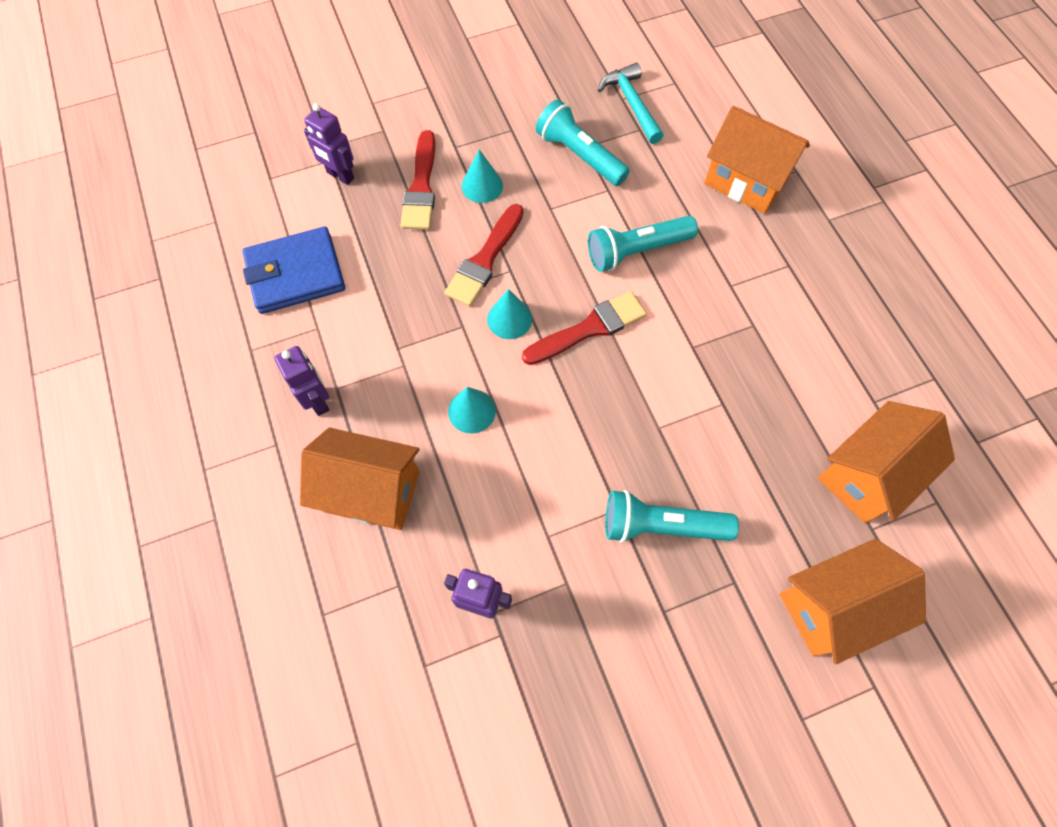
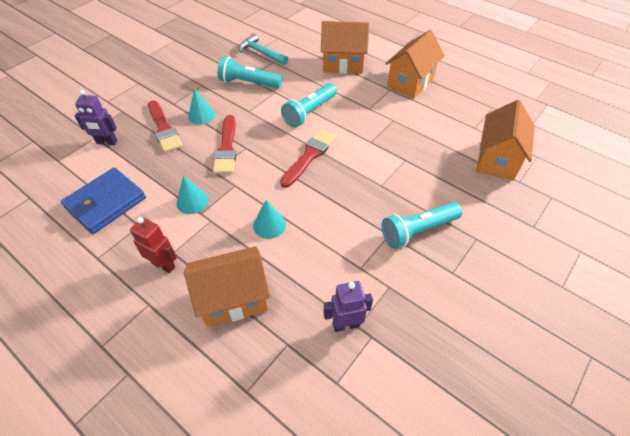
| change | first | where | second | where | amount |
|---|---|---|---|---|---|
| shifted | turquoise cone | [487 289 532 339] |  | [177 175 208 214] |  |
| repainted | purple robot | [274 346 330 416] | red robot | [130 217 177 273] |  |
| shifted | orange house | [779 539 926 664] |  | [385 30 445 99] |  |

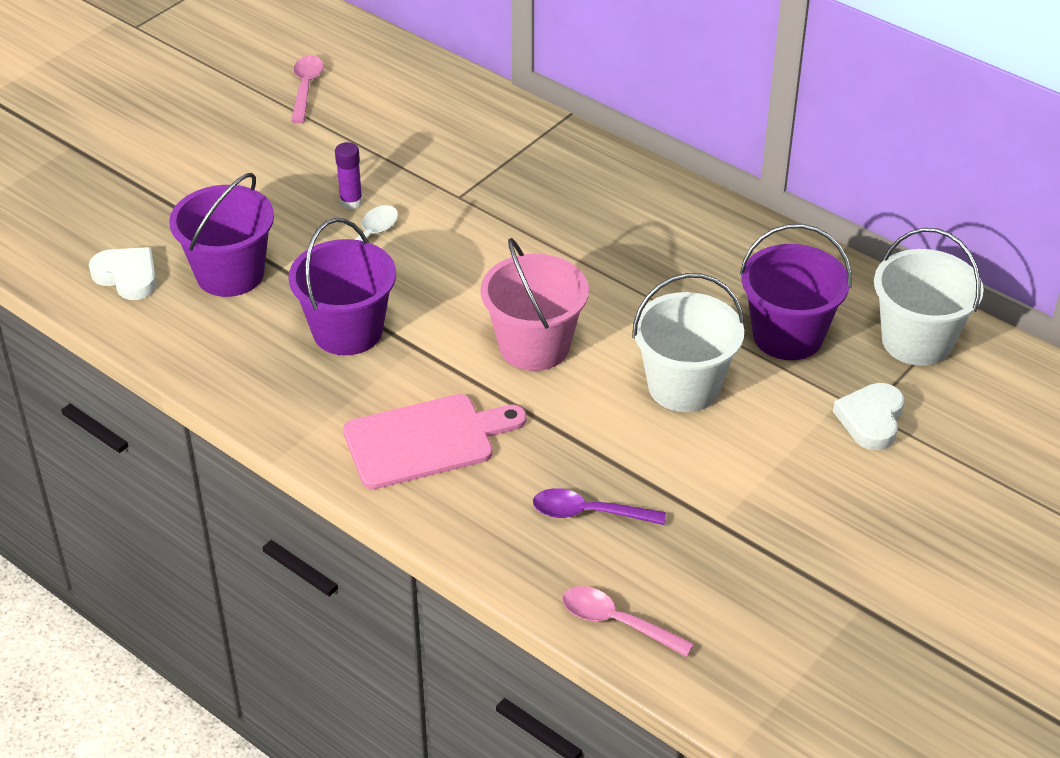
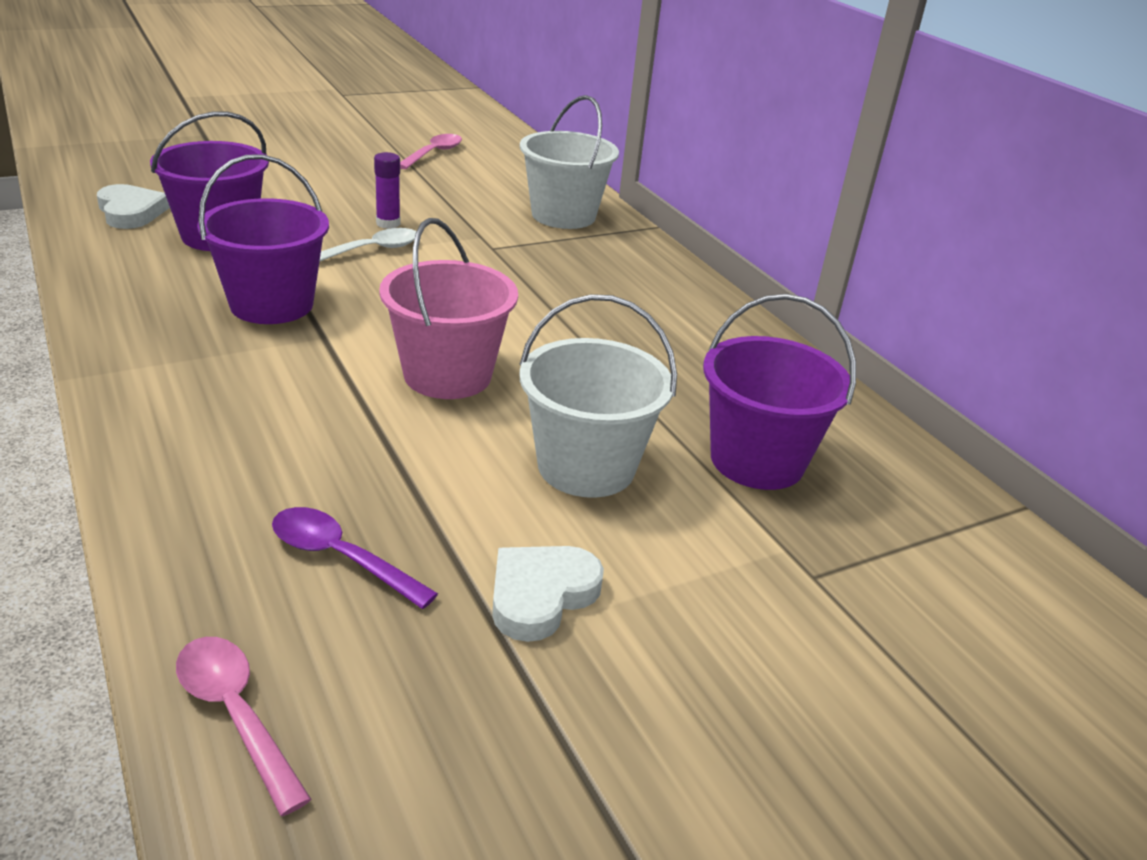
| change | first | where | second | where | amount |
|---|---|---|---|---|---|
| shifted | white bucket | [874 228 984 366] |  | [520 95 619 229] |  |
| shifted | white heart | [833 383 904 450] |  | [492 546 604 642] |  |
| gone | pink cutting board | [343 394 527 489] |  |  |  |

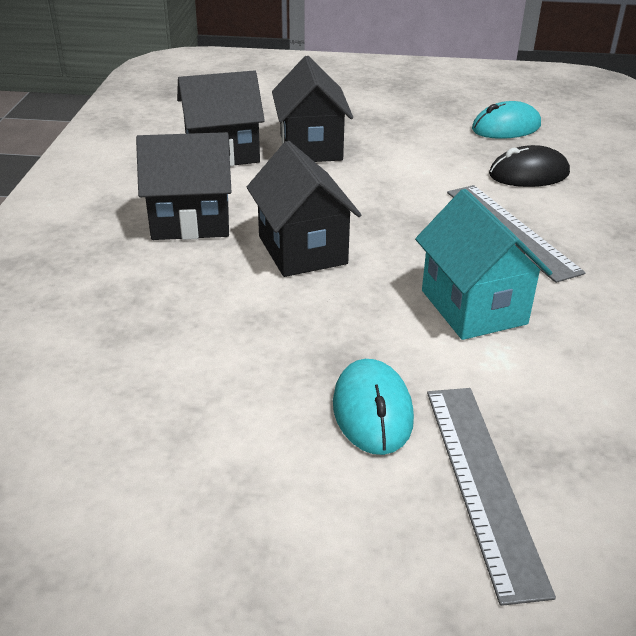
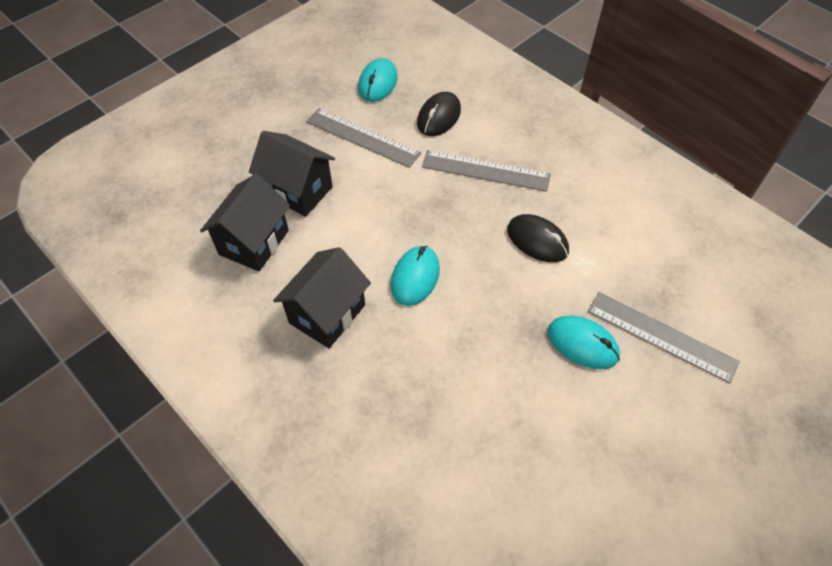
| change | first | where | second | where | amount |
|---|---|---|---|---|---|
| swapped | black house | [247 141 361 277] | turquoise mouse | [391 246 440 306] |  |
| swapped | turquoise house | [415 189 552 340] | black mouse | [507 214 569 262] |  |
| new |  |  | grey ruler | [306 108 421 168] |  |

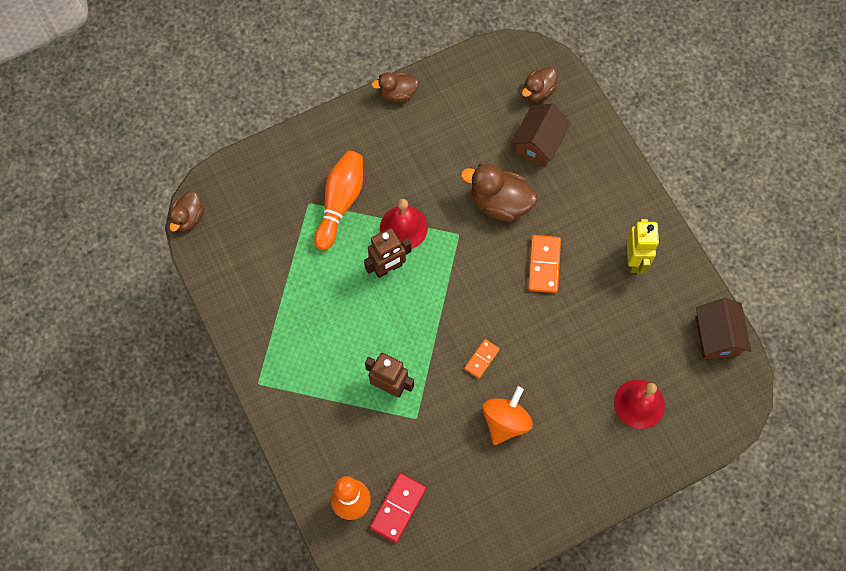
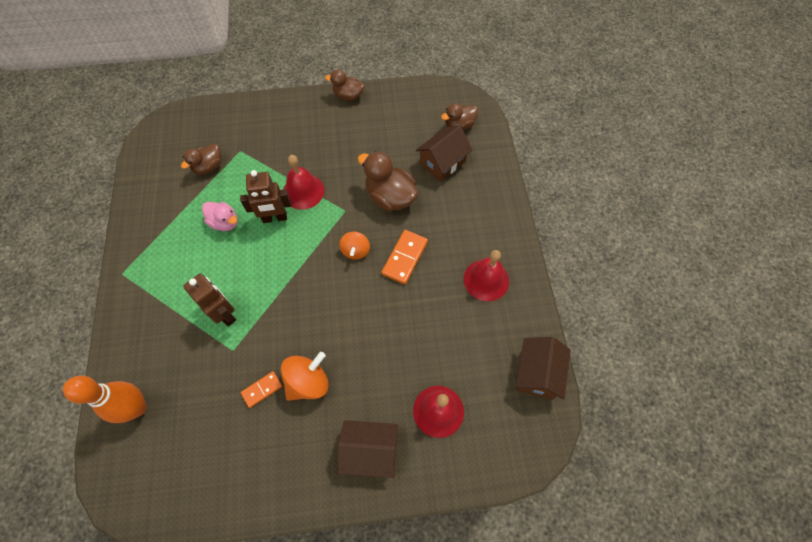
| change | first | where | second | where | amount |
|---|---|---|---|---|---|
| gone | orange bowling pin | [314 151 363 250] |  |  |  |
| shifted | brown duck | [169 191 204 231] |  | [181 143 221 175] |  |
| swapped | yellow robot | [627 219 659 274] | red bell | [464 250 509 301] |  |
| shifted | orange domino | [464 339 500 379] |  | [240 371 282 408] |  |
| gone | red domino | [370 473 426 543] |  |  |  |
| new |  |  | pink duck | [202 202 238 231] |  |
| new |  |  | orange spinning top | [339 232 370 259] |  |
| new |  |  | brown house | [338 420 398 478] |  |

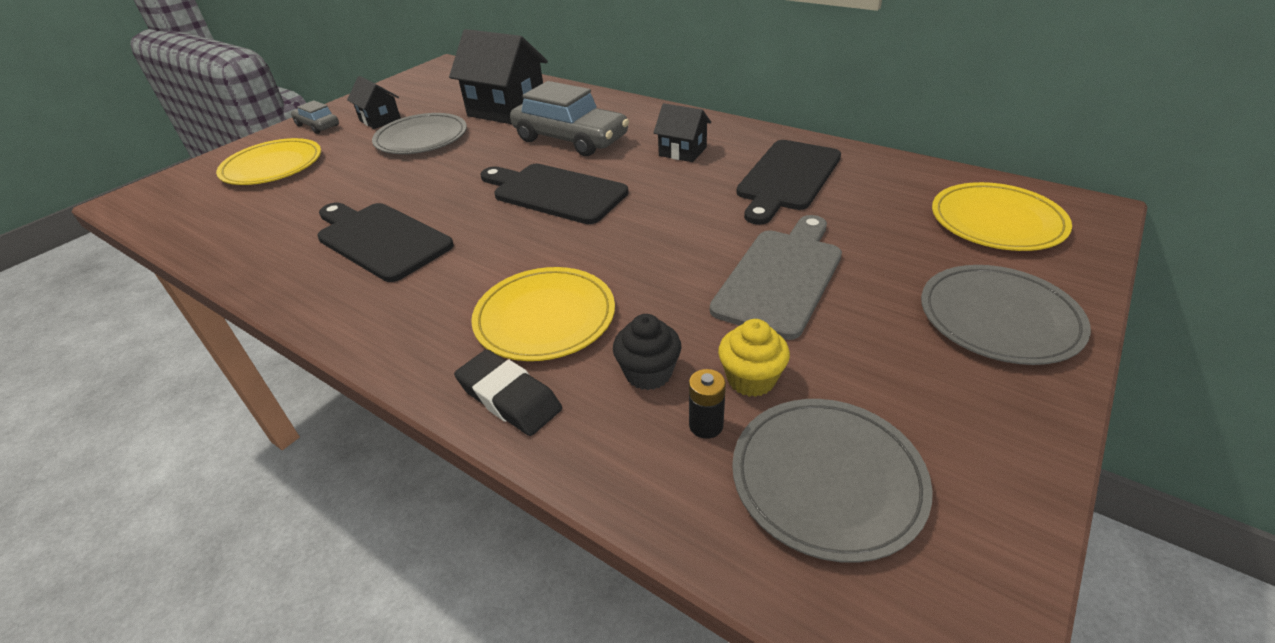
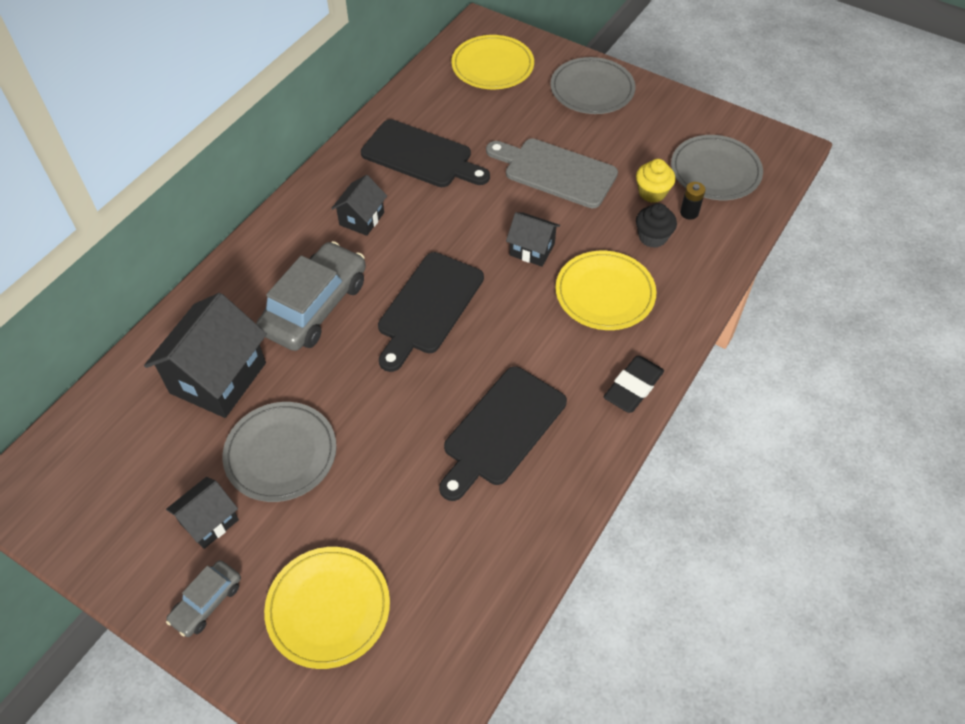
| change | first | where | second | where | amount |
|---|---|---|---|---|---|
| shifted | black eraser | [454 349 562 436] |  | [604 356 664 413] |  |
| new |  |  | black house | [506 212 560 267] |  |

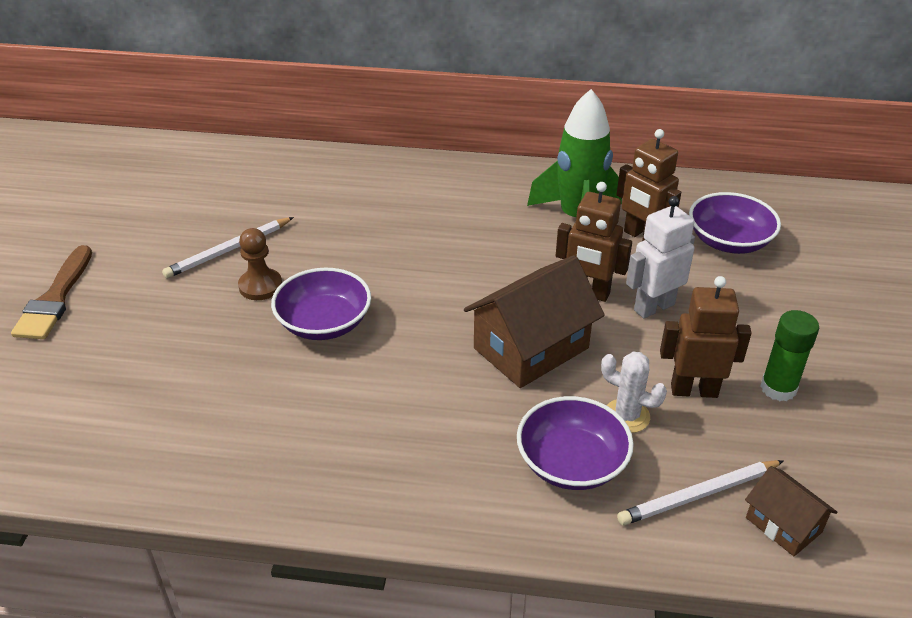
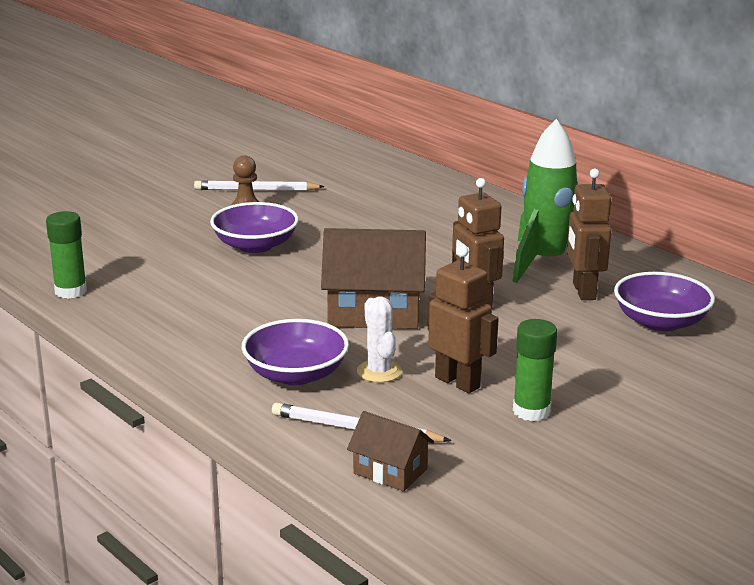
| change | first | where | second | where | amount |
|---|---|---|---|---|---|
| gone | white robot | [626 196 695 319] |  |  |  |
| gone | brown brush | [11 245 92 339] |  |  |  |
| rotated | brown house | [745 466 838 556] |  | [347 411 434 492] | 60 degrees counterclockwise |
| new |  |  | green glue stick | [46 211 87 299] |  |

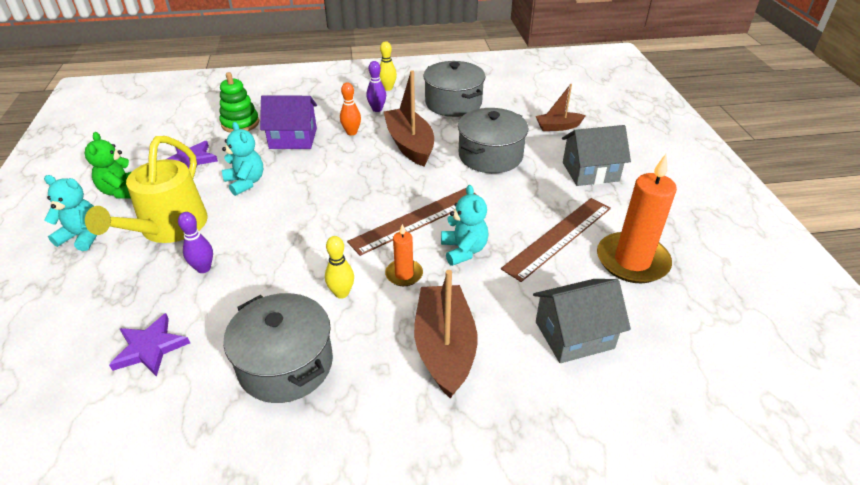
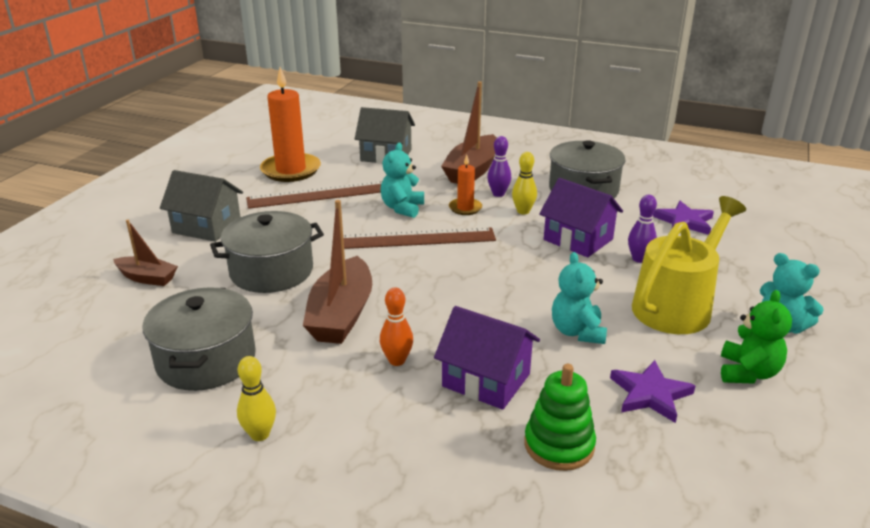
| change | first | where | second | where | amount |
|---|---|---|---|---|---|
| shifted | purple bowling pin | [366 61 386 112] |  | [487 136 511 197] |  |
| new |  |  | purple house | [539 178 623 257] |  |

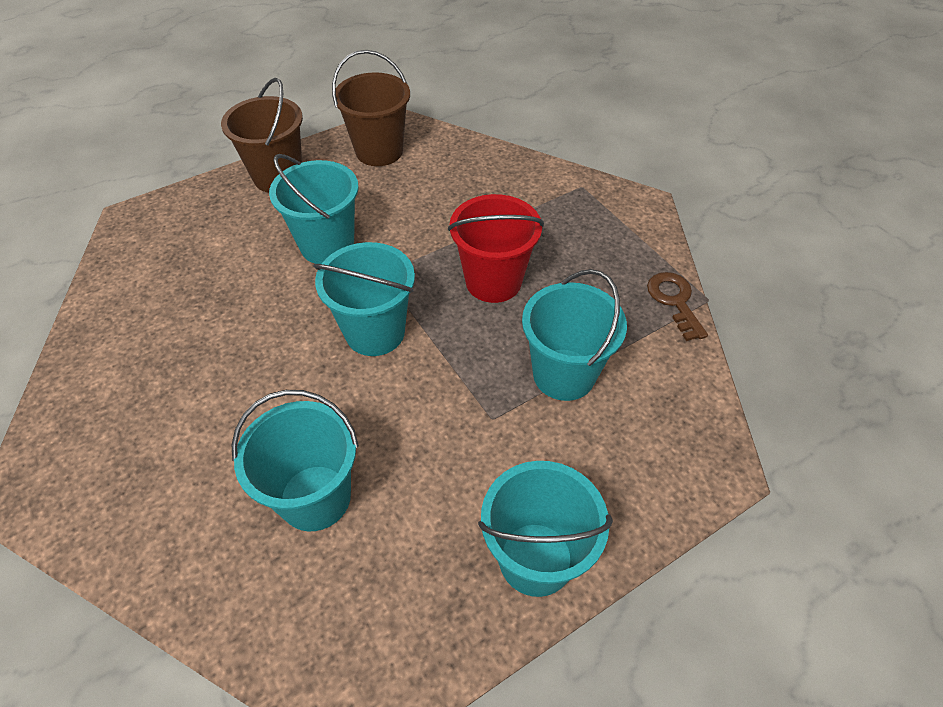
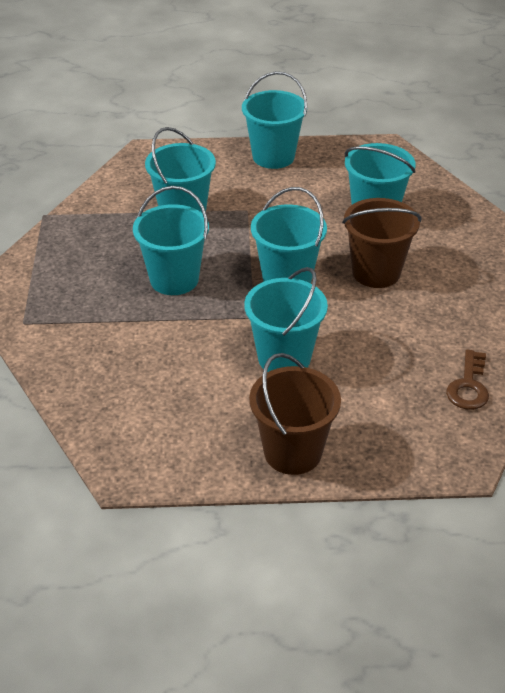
| change | first | where | second | where | amount |
|---|---|---|---|---|---|
| shifted | brown bucket | [332 50 410 166] |  | [342 198 421 288] |  |
| repainted | red bucket | [448 194 544 303] | turquoise bucket | [133 186 209 295] |  |
| shifted | brown key | [647 272 708 341] |  | [446 350 489 410] |  |

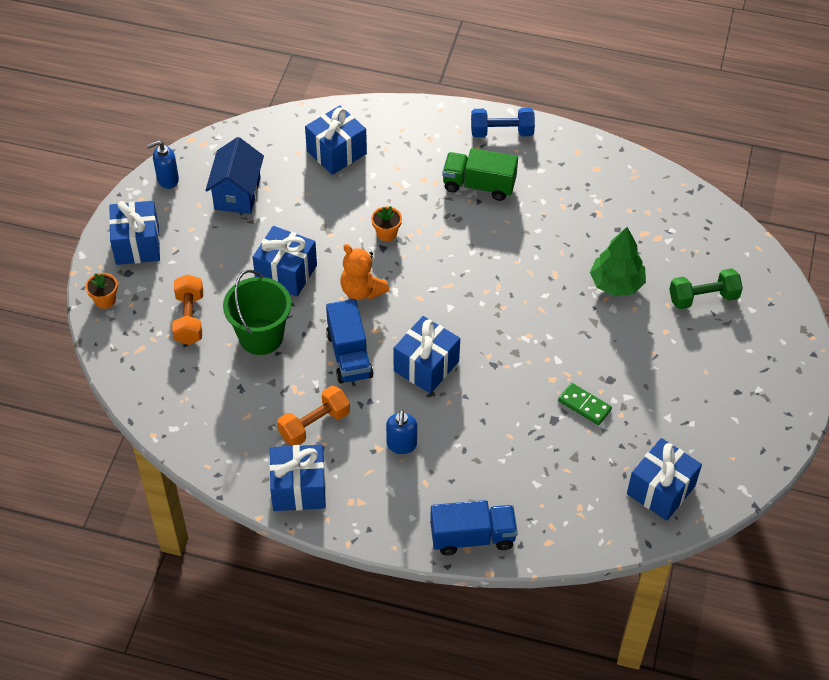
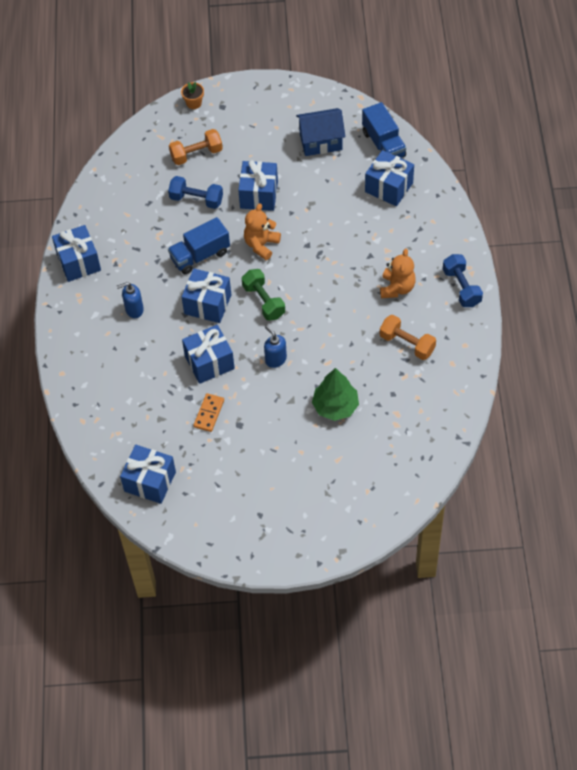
| change | first | where | second | where | amount |
|---|---|---|---|---|---|
| shifted | blue soap dispenser | [146 140 179 189] |  | [264 326 287 368] |  |
| swapped | green truck | [442 148 518 201] | orange teddy bear | [380 248 416 298] |  |
| shifted | blue gift | [109 201 160 265] |  | [182 325 235 384] |  |
| gone | orange flower pot | [371 206 402 241] |  |  |  |
| shifted | green dumbbell | [669 268 743 309] |  | [242 269 285 321] |  |
| swapped | green bucket | [223 270 291 355] | blue dumbbell | [168 176 223 209] |  |
| repainted | green domino | [558 383 612 425] | orange domino | [193 393 224 432] |  |
| shifted | orange dumbbell | [277 386 350 446] |  | [380 315 436 360] |  |
| shifted | blue truck | [430 500 518 555] |  | [362 102 406 158] |  |

